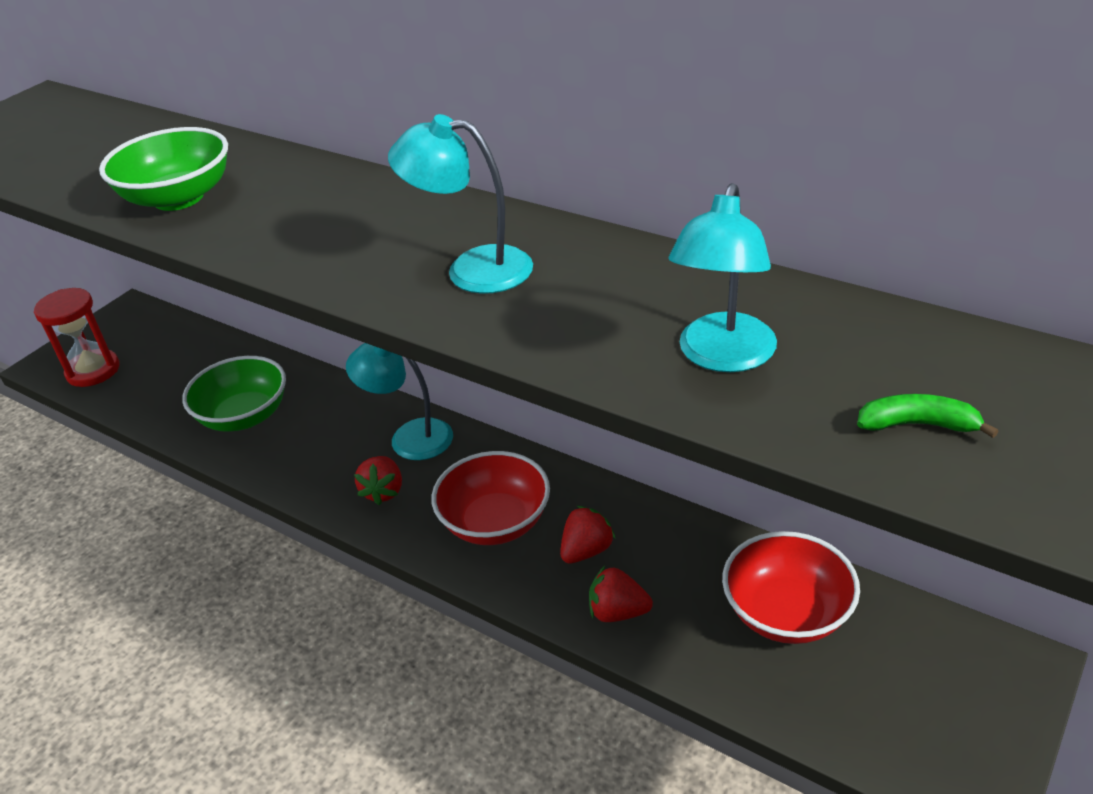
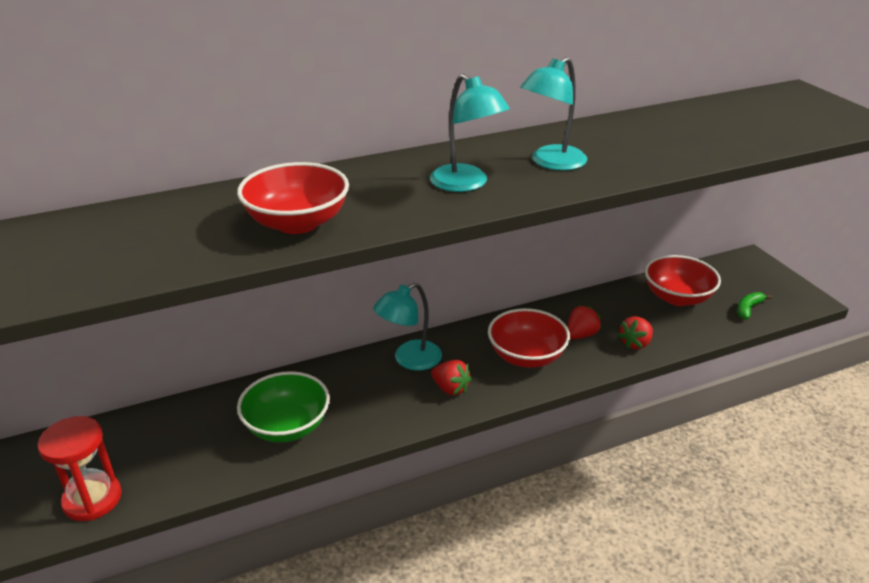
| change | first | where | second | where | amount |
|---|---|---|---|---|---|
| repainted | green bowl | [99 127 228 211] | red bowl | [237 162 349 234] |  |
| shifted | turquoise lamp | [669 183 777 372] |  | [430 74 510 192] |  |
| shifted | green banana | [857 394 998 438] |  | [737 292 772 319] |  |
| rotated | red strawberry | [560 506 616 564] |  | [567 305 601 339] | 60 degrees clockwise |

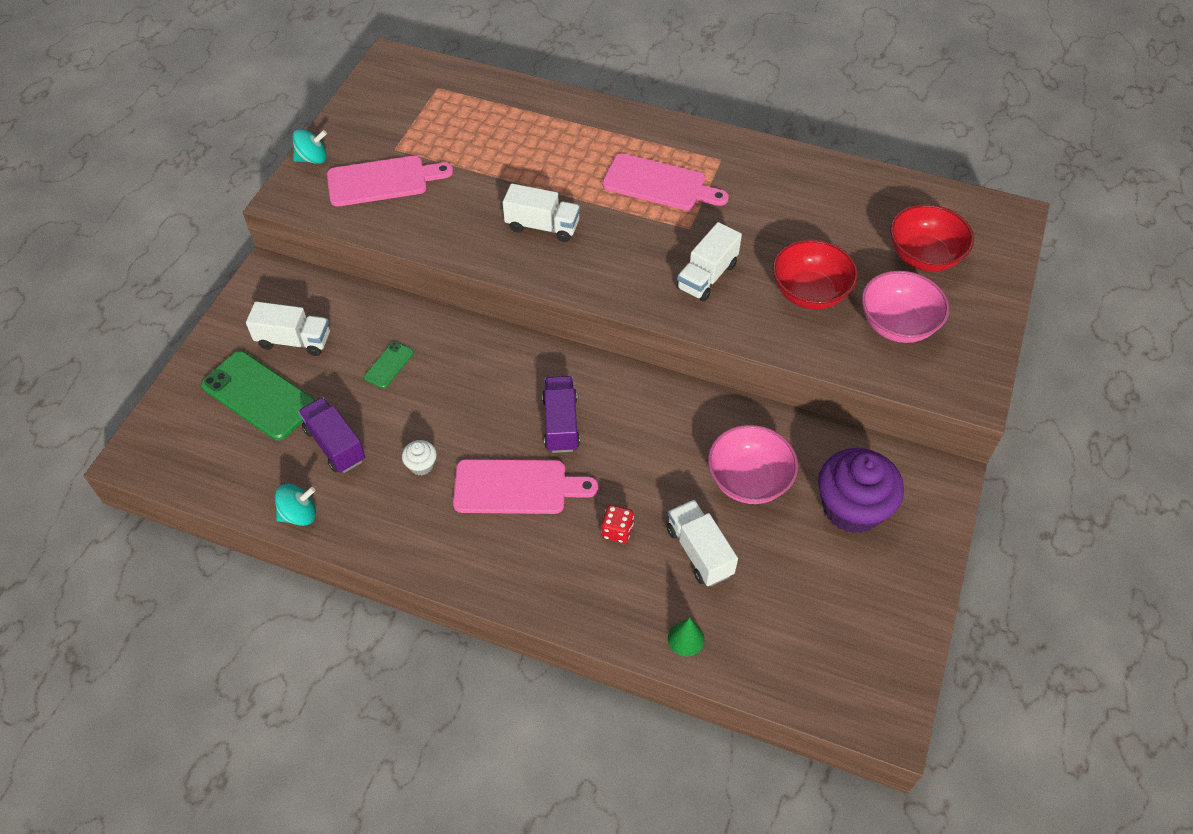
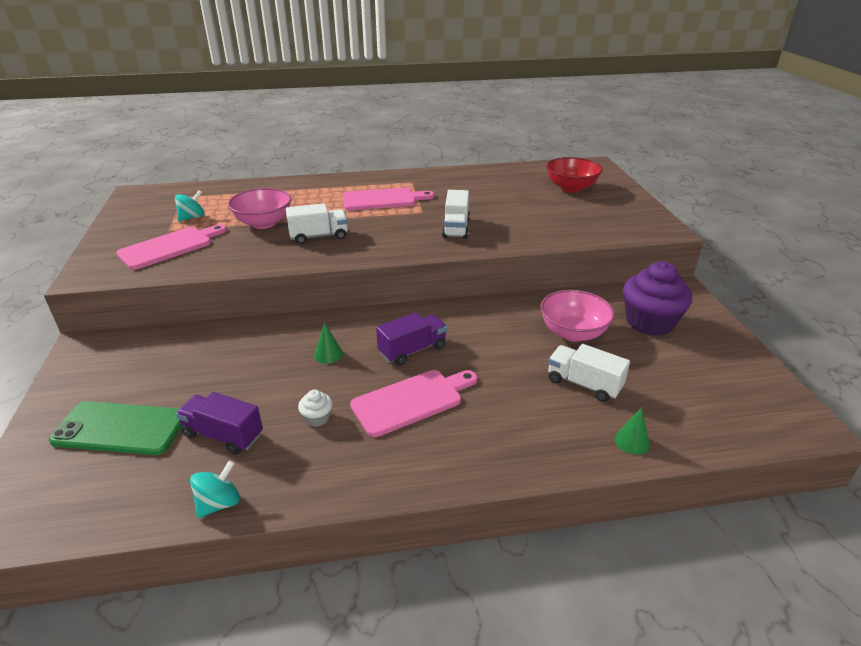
| change | first | where | second | where | amount |
|---|---|---|---|---|---|
| shifted | turquoise spinning top | [293 129 327 164] |  | [175 190 205 222] |  |
| gone | red bowl | [773 240 858 309] |  |  |  |
| shifted | pink bowl | [862 271 949 343] |  | [228 188 292 229] |  |
| gone | white truck | [246 301 330 356] |  |  |  |
| gone | green phone | [364 342 414 388] |  |  |  |
| rotated | purple truck | [542 376 580 453] |  | [376 312 447 366] | 90 degrees clockwise |
| gone | red dice | [601 505 634 543] |  |  |  |
| new |  |  | green cone | [314 322 343 364] |  |

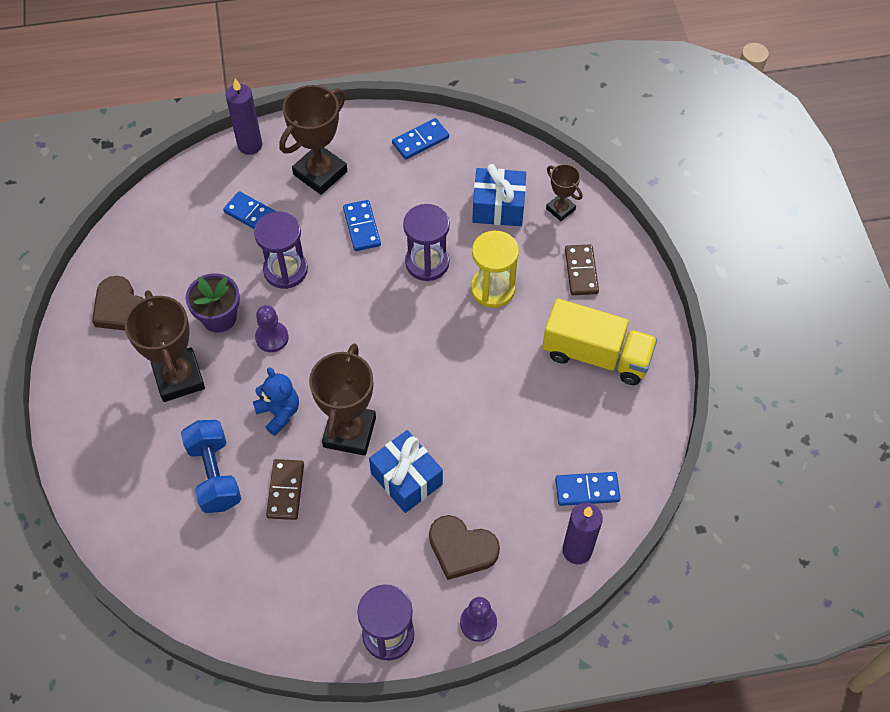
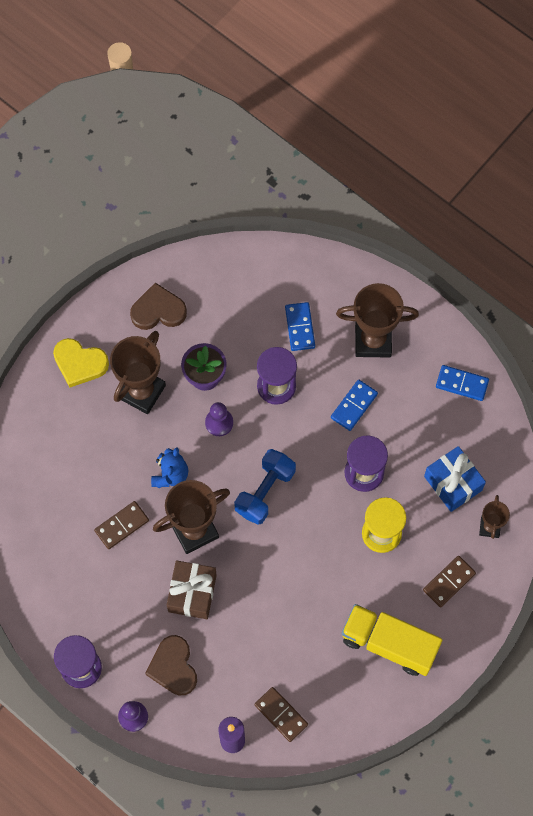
| change | first | where | second | where | amount |
|---|---|---|---|---|---|
| gone | purple candle | [226 78 262 155] |  |  |  |
| rotated | brown heart | [92 276 144 331] |  | [130 283 187 330] | 75 degrees clockwise |
| rotated | yellow truck | [542 298 657 385] |  | [341 604 442 676] | 135 degrees clockwise |
| shifted | blue dumbbell | [181 420 241 513] |  | [234 449 296 525] |  |
| repainted | blue gift | [369 430 443 513] | brown gift | [167 561 217 619] |  |
| repainted | blue domino | [555 472 621 506] | brown domino | [255 687 308 742] |  |
| new |  |  | yellow heart | [53 338 109 387] |  |

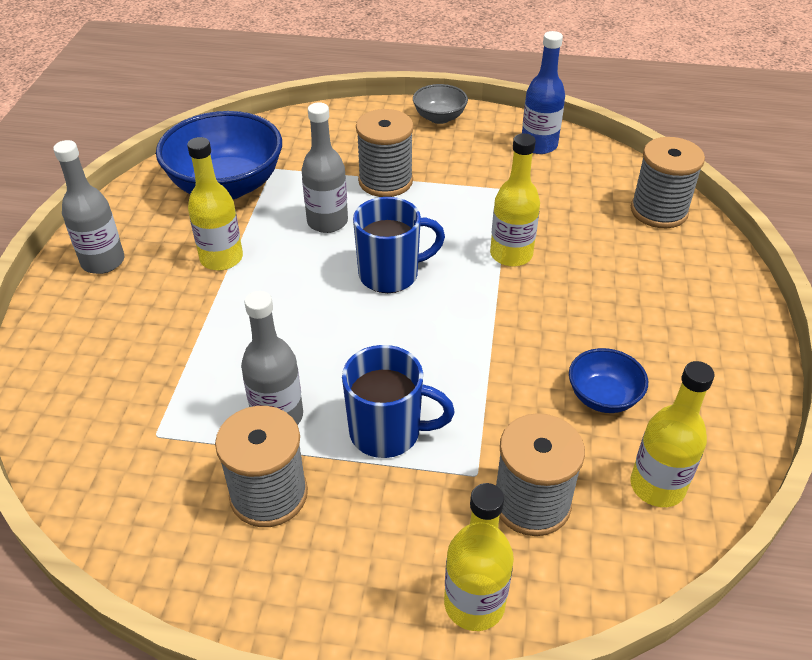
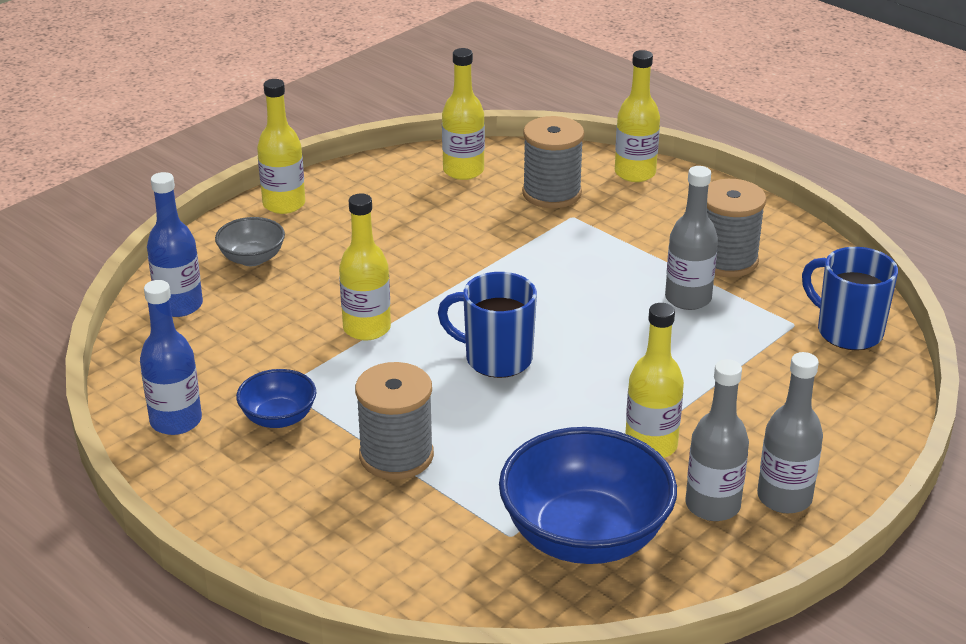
| change | first | where | second | where | amount |
|---|---|---|---|---|---|
| shifted | grey bowl | [413 84 468 124] |  | [215 217 285 266] |  |
| shifted | grey bottle | [301 102 348 233] |  | [685 359 749 521] |  |
| swapped | grey spool | [631 137 705 228] | blue bottle | [147 172 203 317] |  |
| shifted | blue mug | [342 345 455 458] |  | [802 247 898 350] |  |
| shifted | blue bowl | [569 348 648 413] |  | [236 369 317 428] |  |
| new |  |  | yellow bottle | [257 79 305 214] |  |

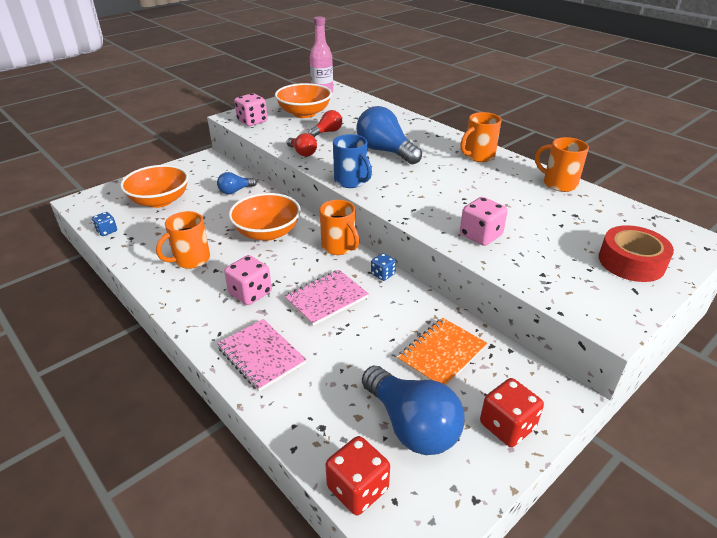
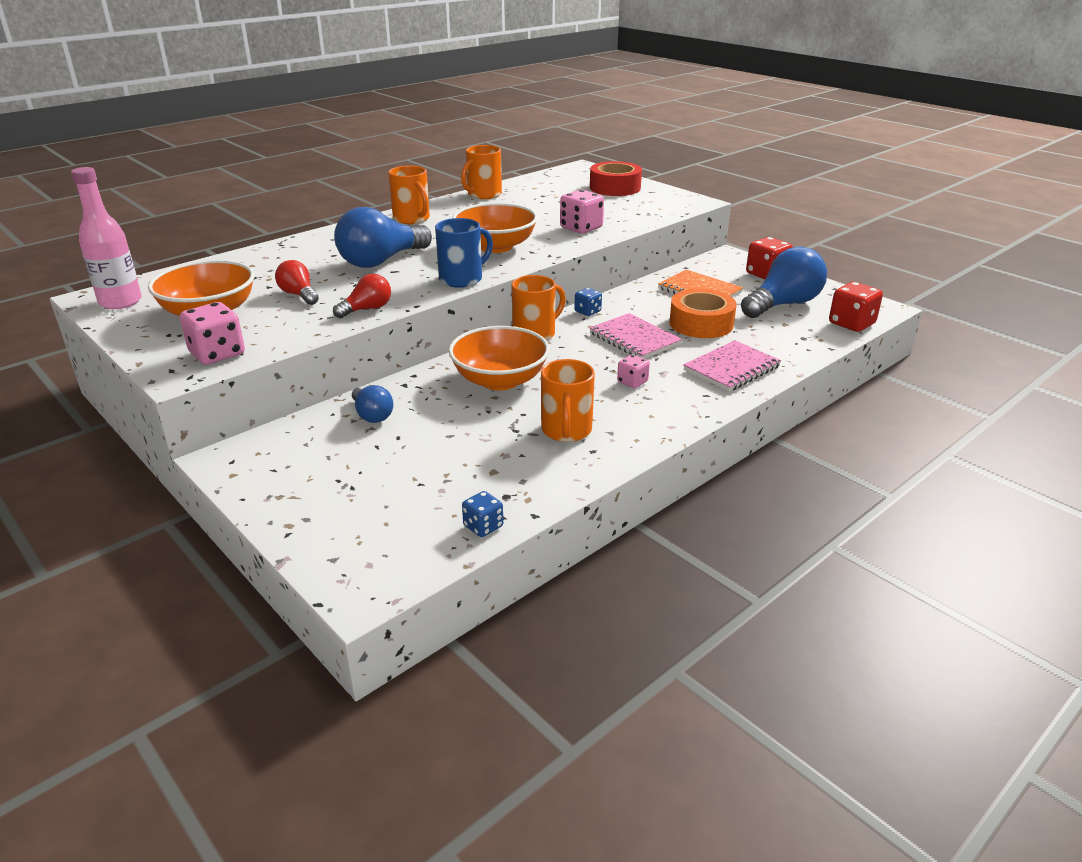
| change | first | where | second | where | amount |
|---|---|---|---|---|---|
| shifted | orange bowl | [120 165 189 208] |  | [452 203 538 253] |  |
| rotated | orange mug | [156 211 210 269] |  | [541 359 595 442] | 45 degrees clockwise |
| scaled | pink dice | [224 255 272 305] |  | [617 354 650 388] | x0.59 |
| new |  |  | orange tape | [670 289 737 338] |  |

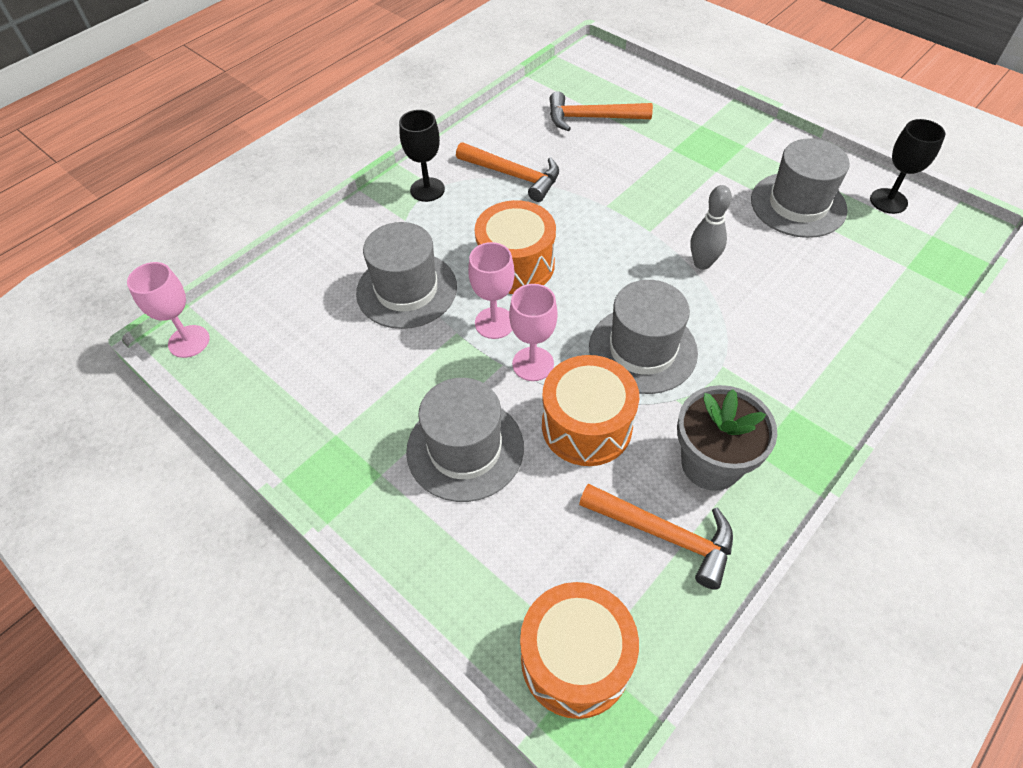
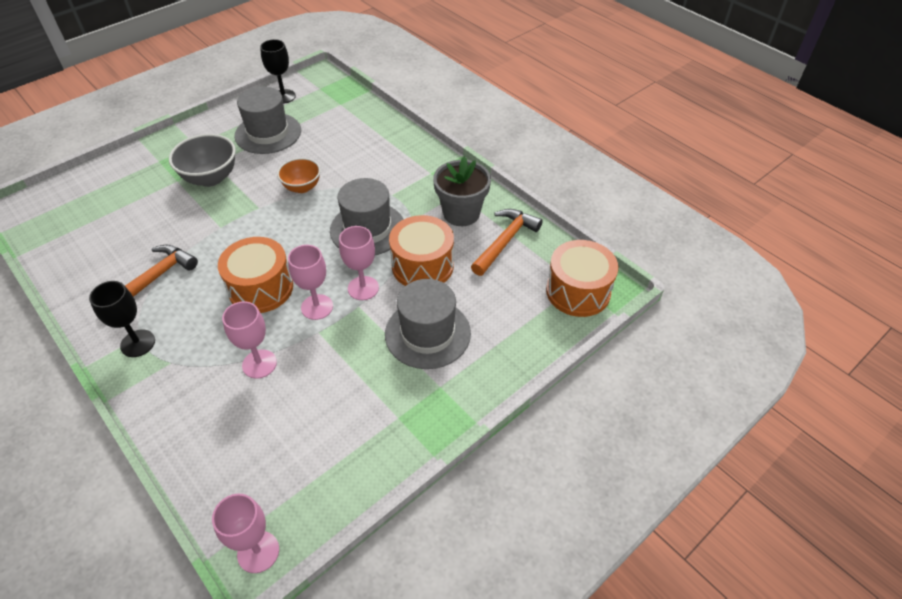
| change | first | where | second | where | amount |
|---|---|---|---|---|---|
| gone | orange hammer | [550 91 653 131] |  |  |  |
| swapped | grey bowling pin | [690 185 732 270] | orange bowl | [277 158 321 193] |  |
| swapped | grey hat | [356 222 457 329] | pink goblet | [222 301 277 379] |  |
| new |  |  | grey bowl | [169 134 236 187] |  |

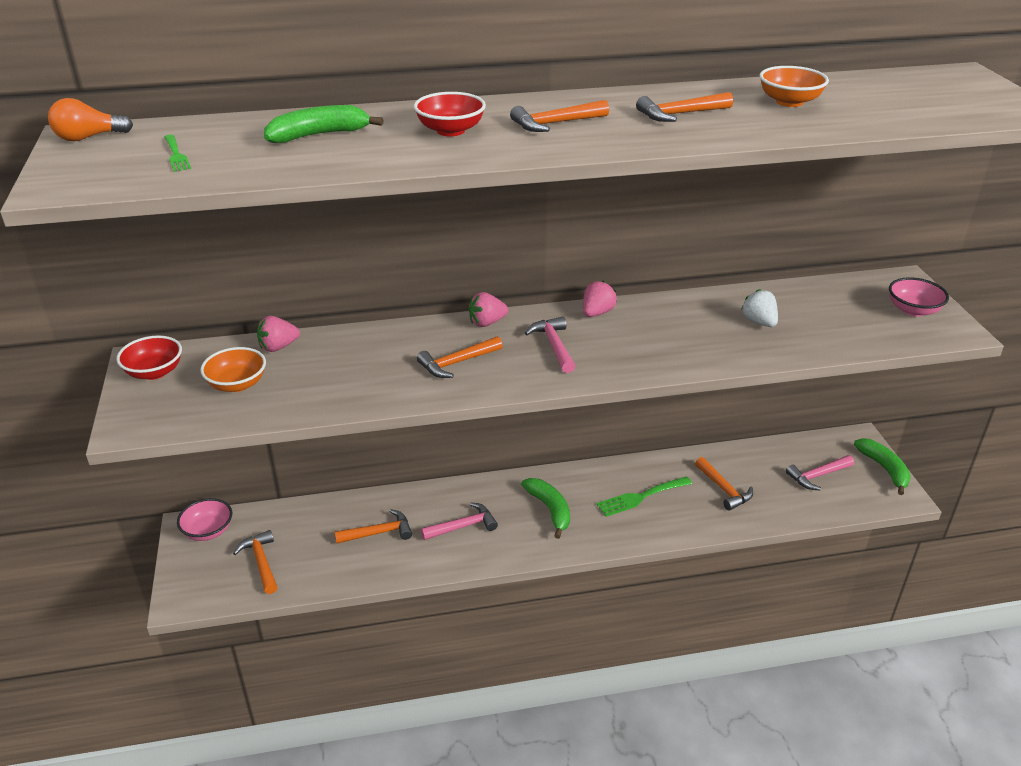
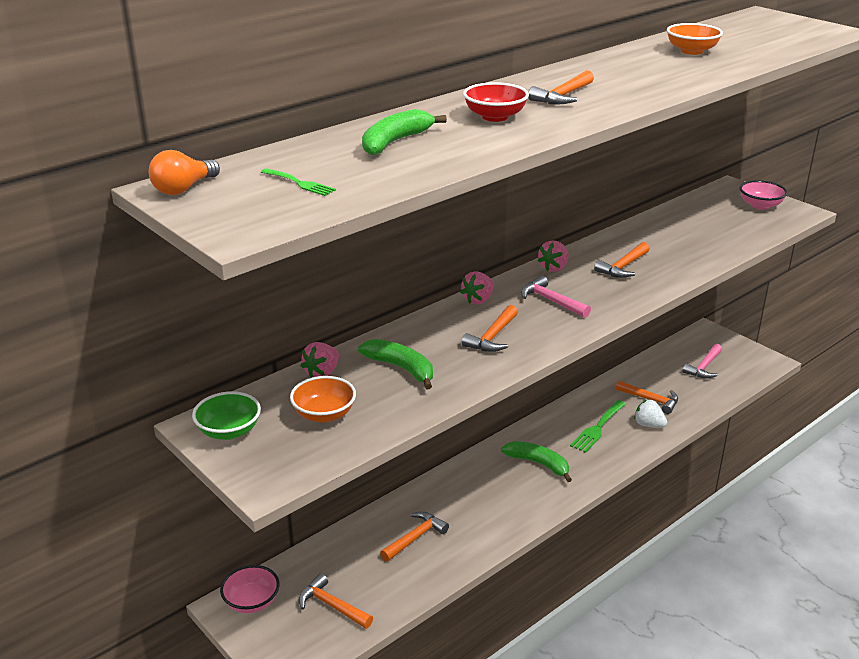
| change | first | where | second | where | amount |
|---|---|---|---|---|---|
| shifted | orange hammer | [636 92 733 122] |  | [594 242 650 278] |  |
| rotated | pink strawberry | [583 281 617 317] |  | [537 240 569 272] | 150 degrees counterclockwise |
| shifted | white strawberry | [741 289 778 327] |  | [634 399 667 428] |  |
| repainted | red bowl | [116 335 182 380] | green bowl | [192 391 261 440] |  |
| shifted | green banana | [854 438 911 495] |  | [358 339 433 389] |  |
| gone | pink hammer | [421 502 498 540] |  |  |  |

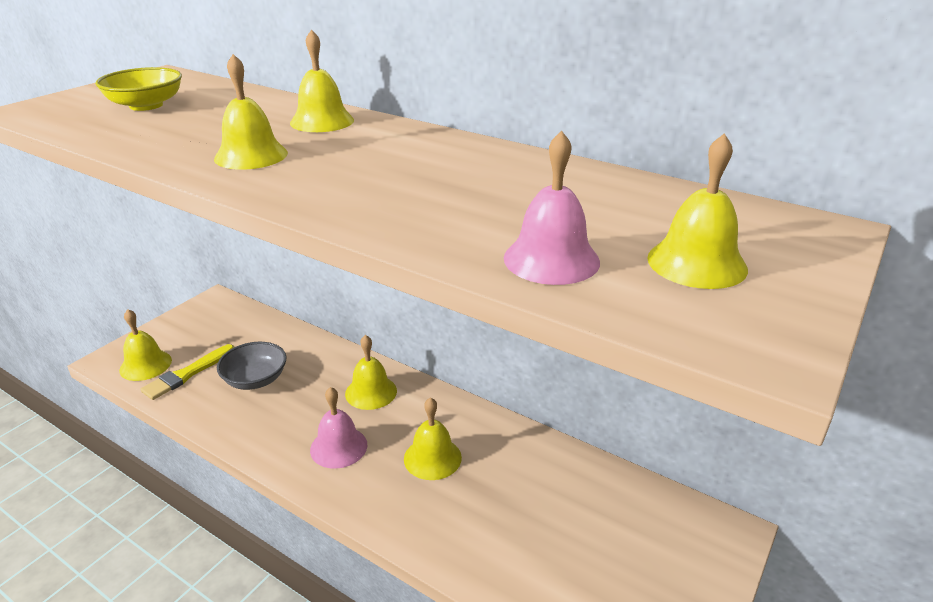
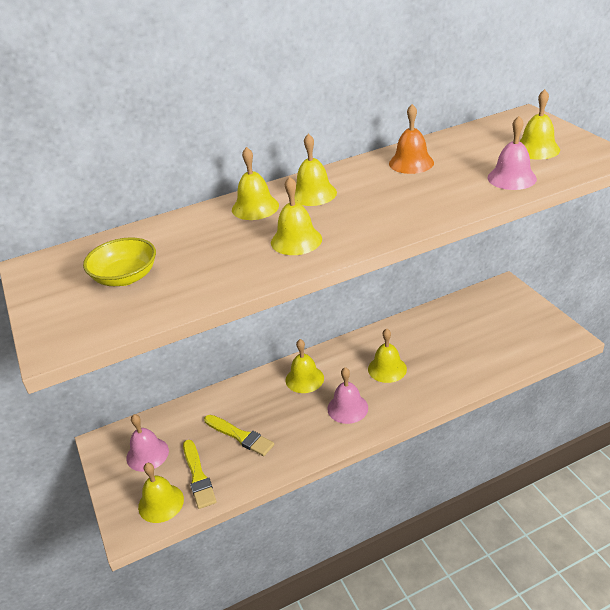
| change | first | where | second | where | amount |
|---|---|---|---|---|---|
| swapped | grey bowl | [217 342 287 390] | yellow brush | [204 415 274 456] |  |
| new |  |  | orange bell | [389 104 434 174] |  |
| new |  |  | yellow bell | [295 134 337 206] |  |
| new |  |  | pink bell | [127 414 169 472] |  |

